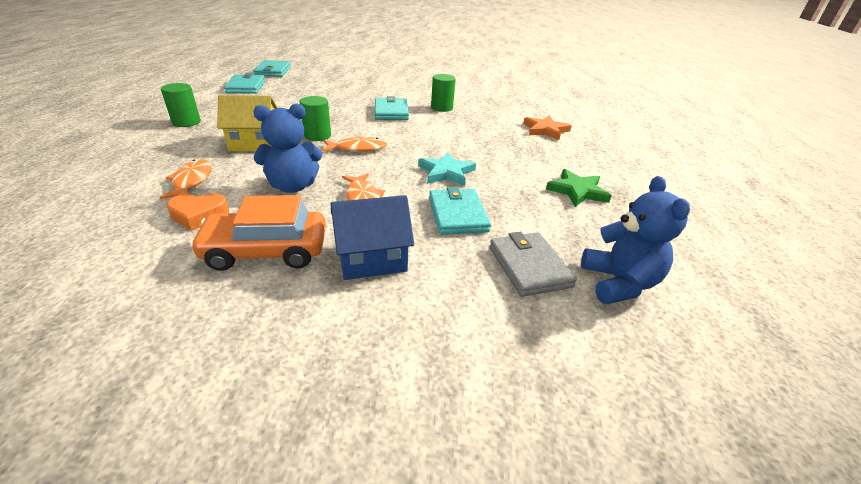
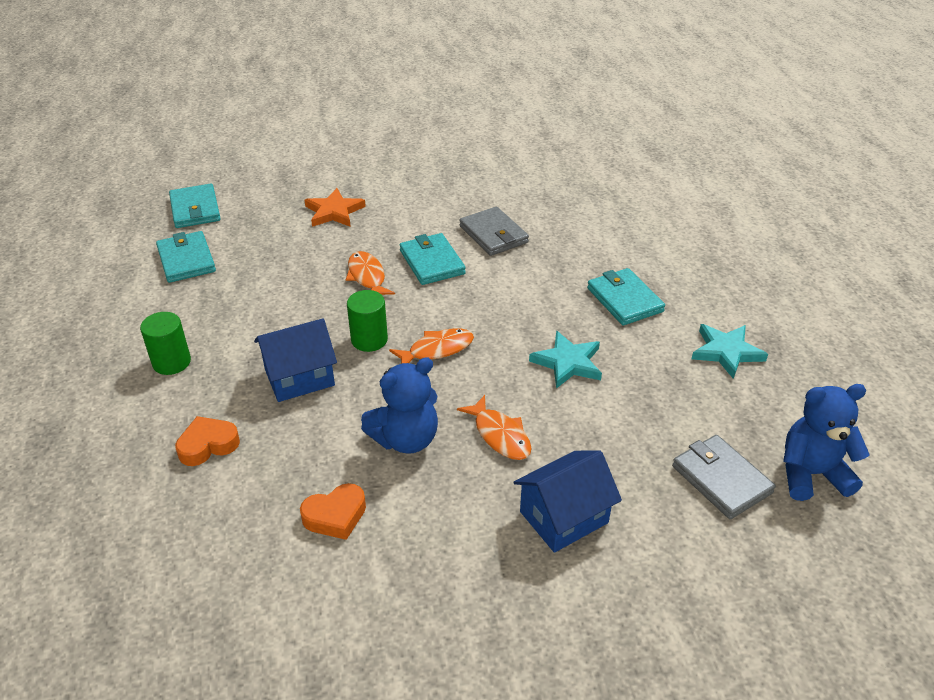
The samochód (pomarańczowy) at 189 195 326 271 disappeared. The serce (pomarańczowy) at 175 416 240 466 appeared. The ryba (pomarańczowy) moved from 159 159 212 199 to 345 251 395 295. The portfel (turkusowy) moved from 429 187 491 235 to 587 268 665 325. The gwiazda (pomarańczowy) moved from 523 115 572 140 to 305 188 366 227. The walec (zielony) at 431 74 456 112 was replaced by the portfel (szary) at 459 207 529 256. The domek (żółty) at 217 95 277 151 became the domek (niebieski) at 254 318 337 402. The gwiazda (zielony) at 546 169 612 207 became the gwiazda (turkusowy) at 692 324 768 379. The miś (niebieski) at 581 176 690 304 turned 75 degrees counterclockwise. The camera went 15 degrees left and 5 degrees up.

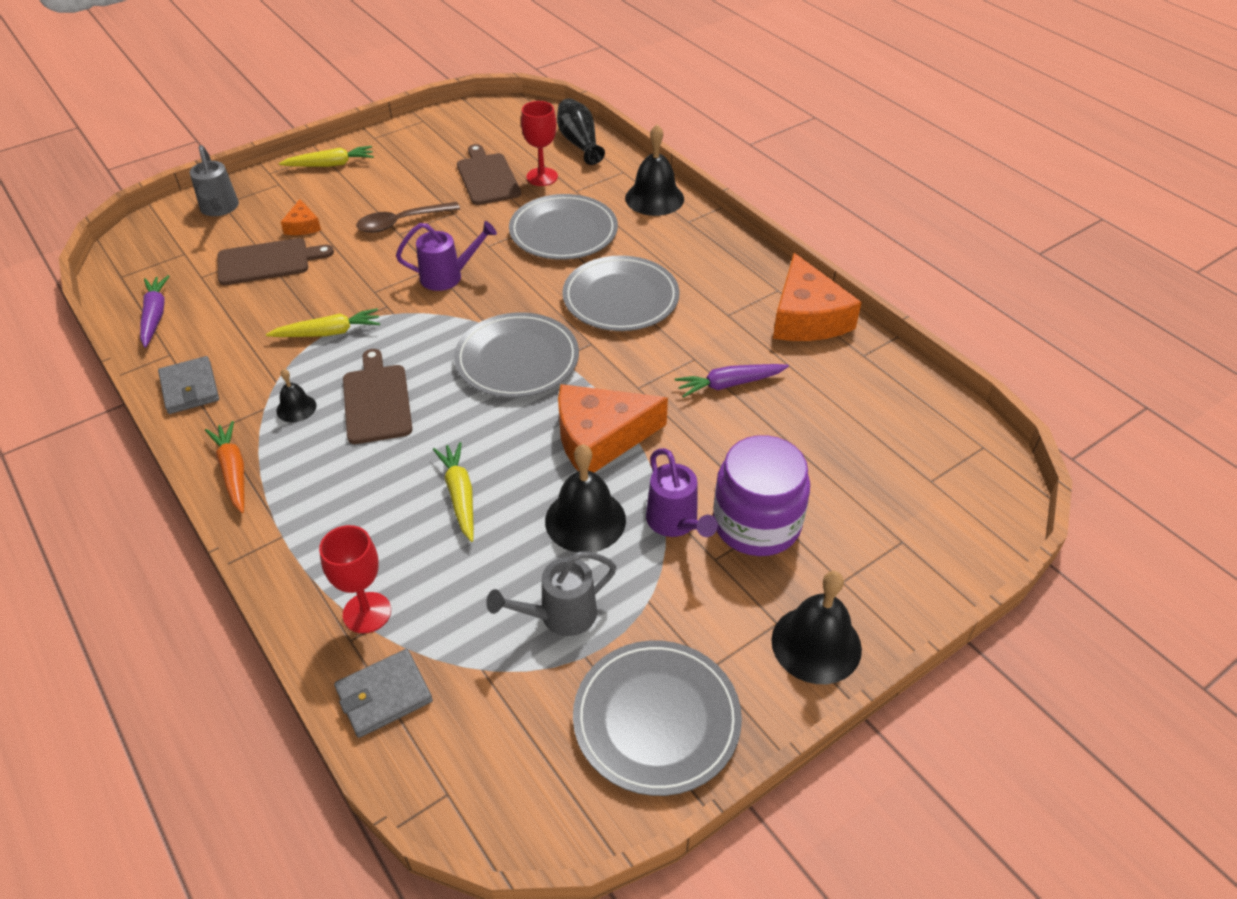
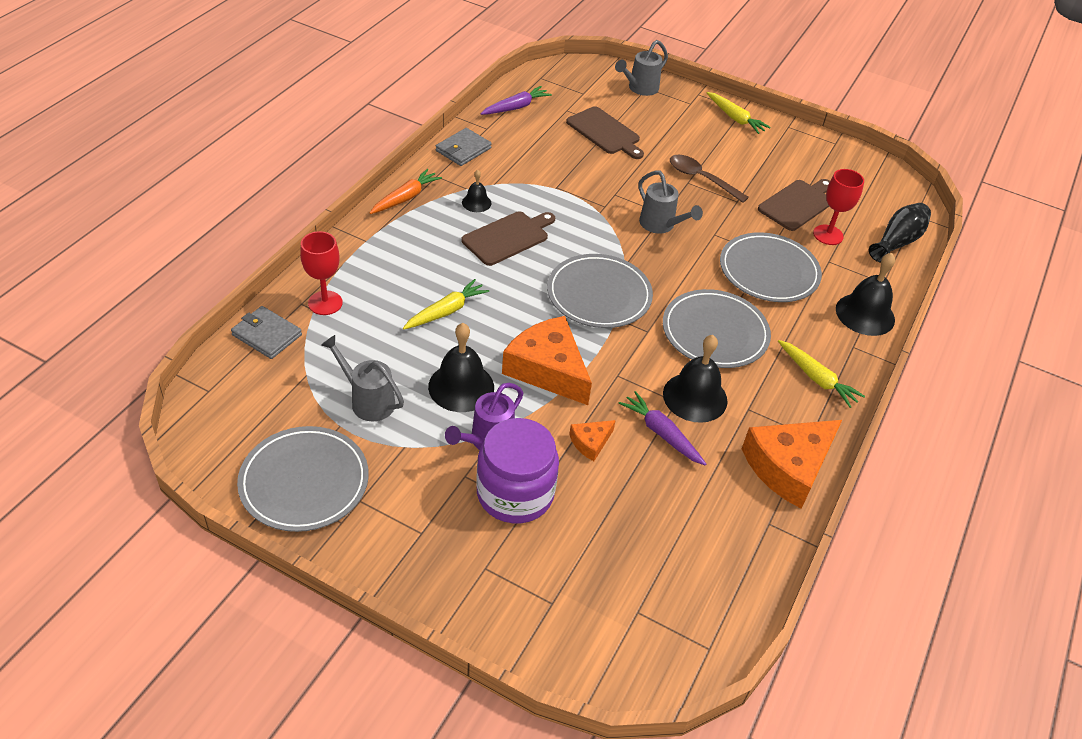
The marchewka (żółty) moved from 266 308 380 337 to 778 340 865 408. The ser (pomarańczowy) moved from 281 199 321 235 to 569 420 616 461. The dzwonek (czarny) moved from 771 571 862 684 to 663 335 728 423. The konewka (fioletowy) at 396 221 497 291 became the konewka (szary) at 638 171 703 233. The camera went 60 degrees right and 0 degrees up.

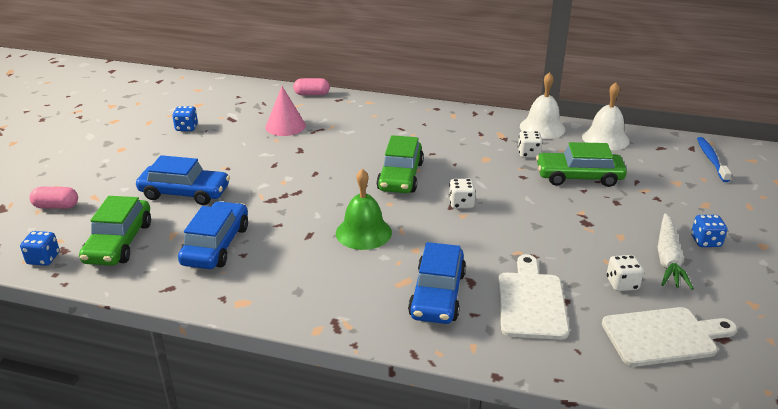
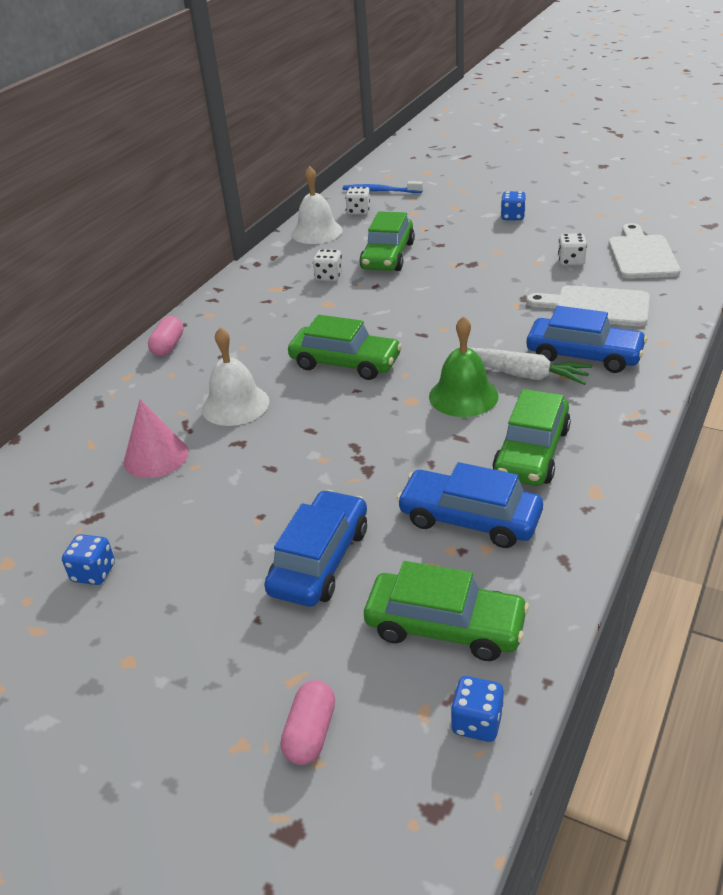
The samochód (zielony) at 493 389 571 486 appeared. The kapsułka (różowy) moved from 293 78 330 95 to 148 316 184 357. The kostka do gry (biały) moved from 449 179 476 209 to 345 187 371 215. The dzwonek (biały) moved from 520 72 565 139 to 202 327 269 426. The marchewka (biały) moved from 658 213 694 290 to 451 348 592 385. The camera went 75 degrees left and 5 degrees up.

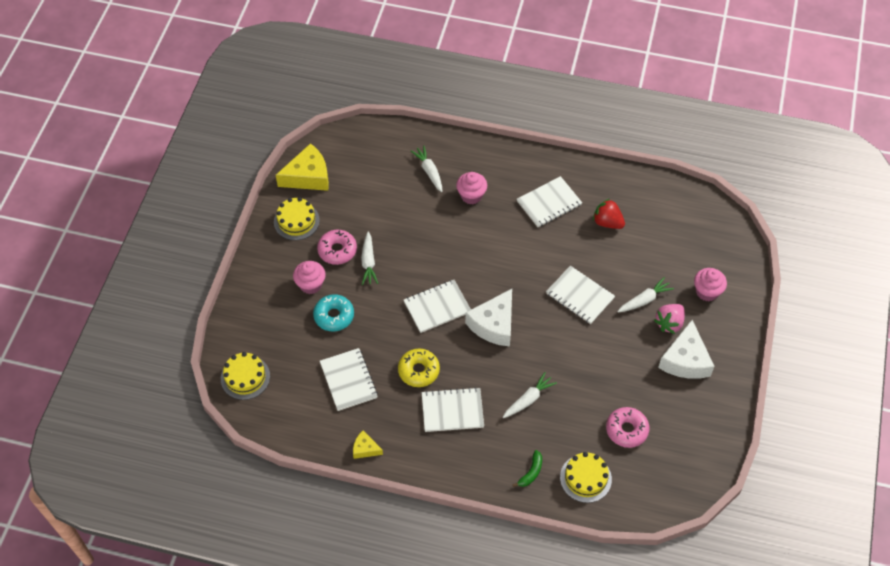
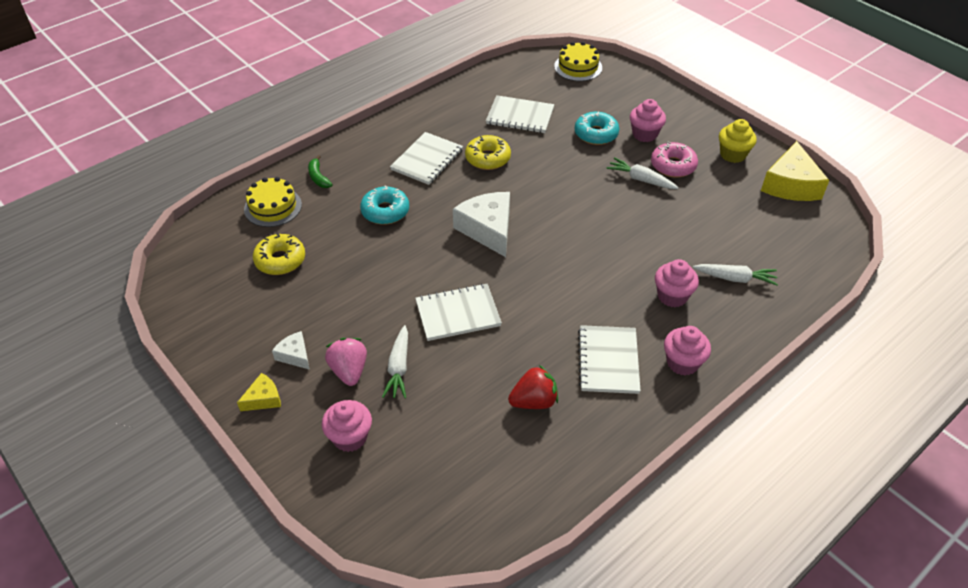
The zeszyt (biały) at 404 280 471 333 disappeared. The muffinka (różowy) at 664 326 711 376 appeared. The ser (żółty) moved from 353 430 383 459 to 237 373 281 411. The tort (żółty) at 274 197 320 240 was replaced by the muffinka (żółty) at 719 119 757 163. The marchewka (biały) at 503 372 557 418 was replaced by the donut (turkusowy) at 360 185 409 225. The donut (różowy) at 606 407 649 448 became the donut (żółty) at 253 233 305 275. The ser (biały) at 658 320 715 379 changed to 0.51 times the size. The camera went 125 degrees right and 10 degrees down.

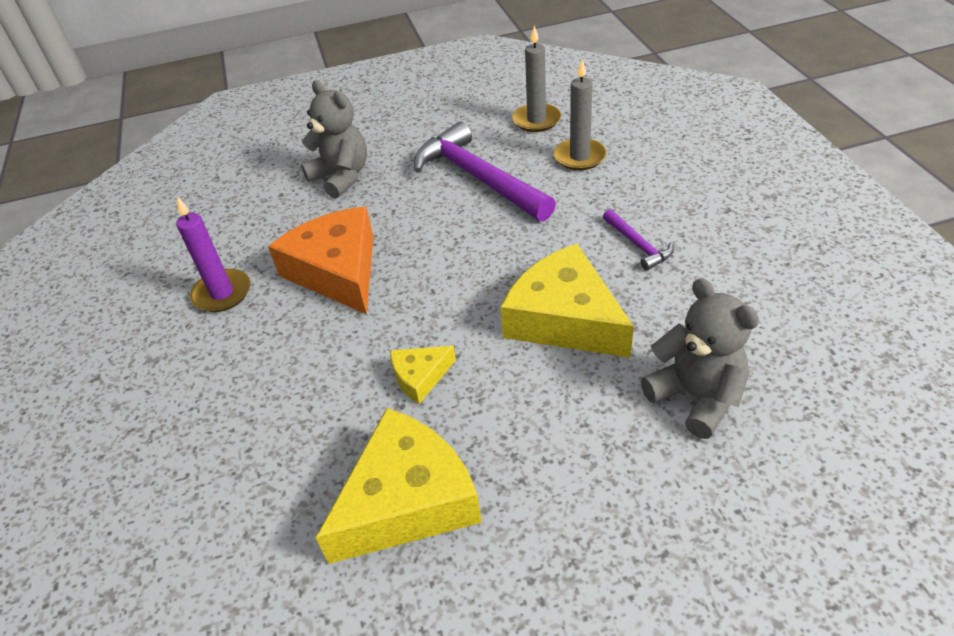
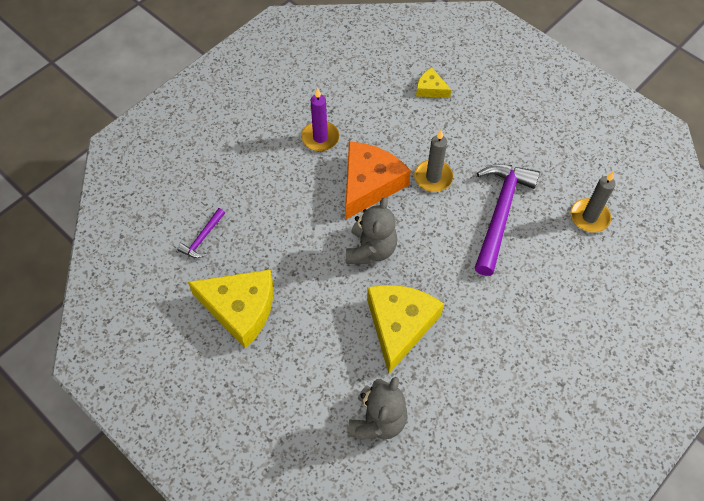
The miś (szary) moved from 301 80 367 198 to 346 197 397 264. The ser (żółty) moved from 390 346 456 404 to 416 68 451 98. The świeca (szary) moved from 554 59 606 170 to 414 130 453 192. The młotek (fioletowy) moved from 603 209 674 271 to 177 208 225 258. The camera went 55 degrees right and 15 degrees up.

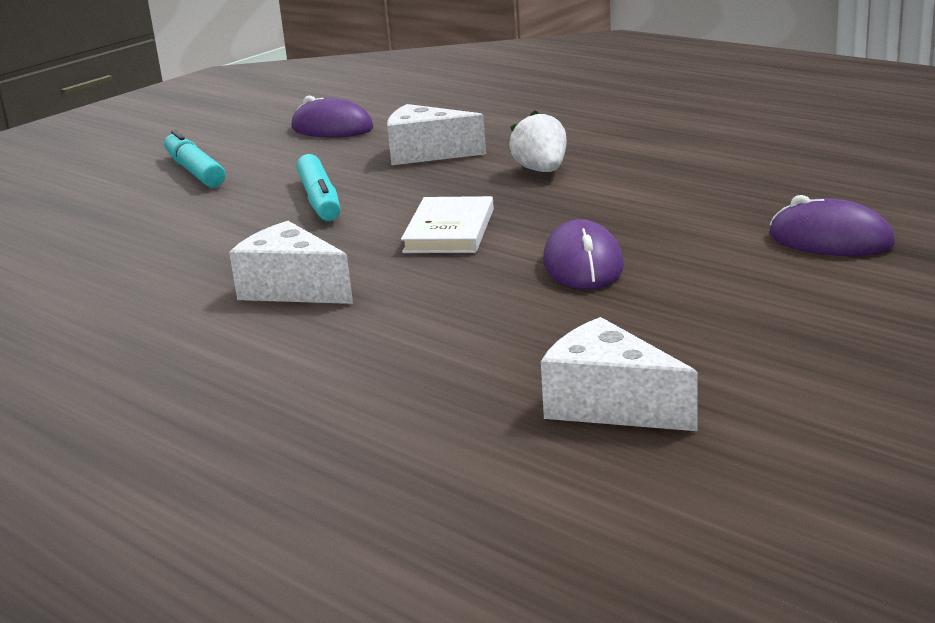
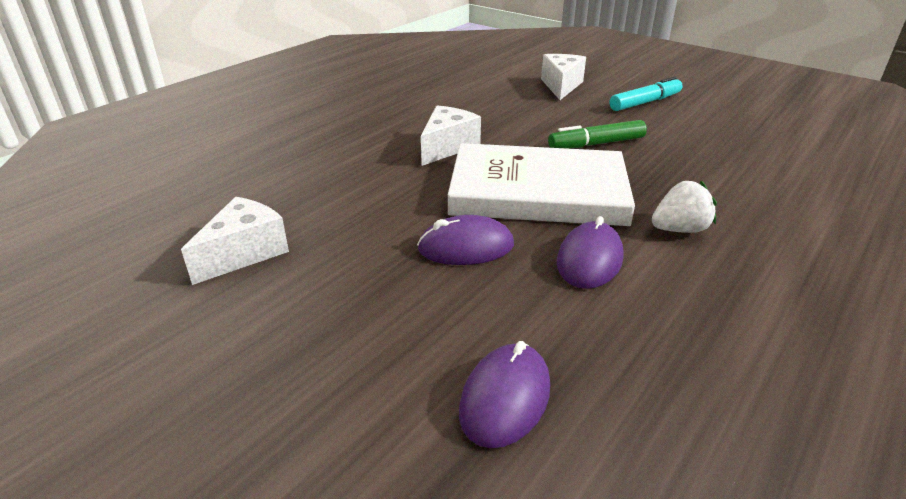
The myszka (fioletowy) moved from 292 95 374 137 to 557 216 624 289. The ser (biały) moved from 387 104 486 165 to 541 54 586 100. The flamaster (turkusowy) at 296 154 341 221 became the flamaster (zielony) at 548 120 647 149. The książka (biały) at 401 196 494 253 changed to 2.04 times the size. The camera went 85 degrees right and 10 degrees up.

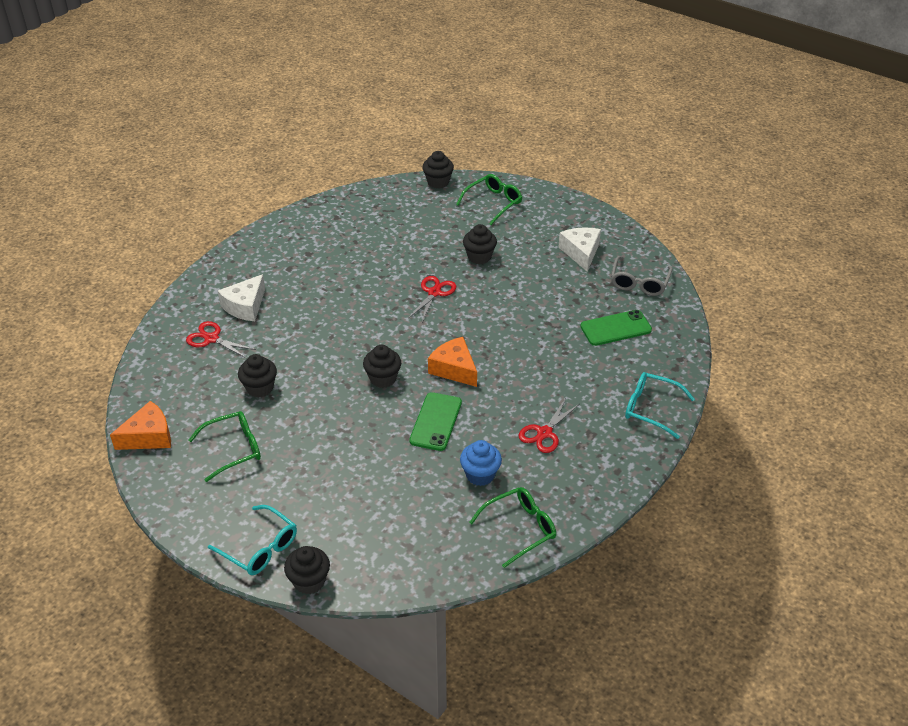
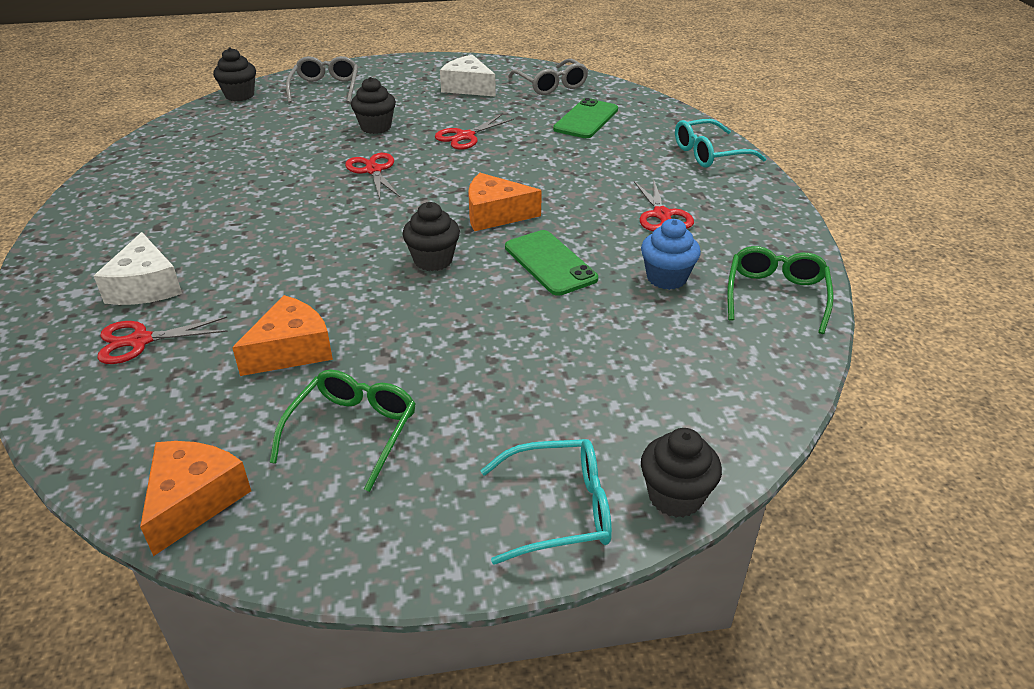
The nożyczki (czerwony) at 435 114 514 150 appeared. The muffinka (czarny) at 238 354 277 398 was replaced by the ser (pomarańczowy) at 232 295 333 376. The okulary (zielony) at 456 174 522 225 became the okulary (szary) at 286 56 358 103. The camera went 45 degrees left and 5 degrees down.

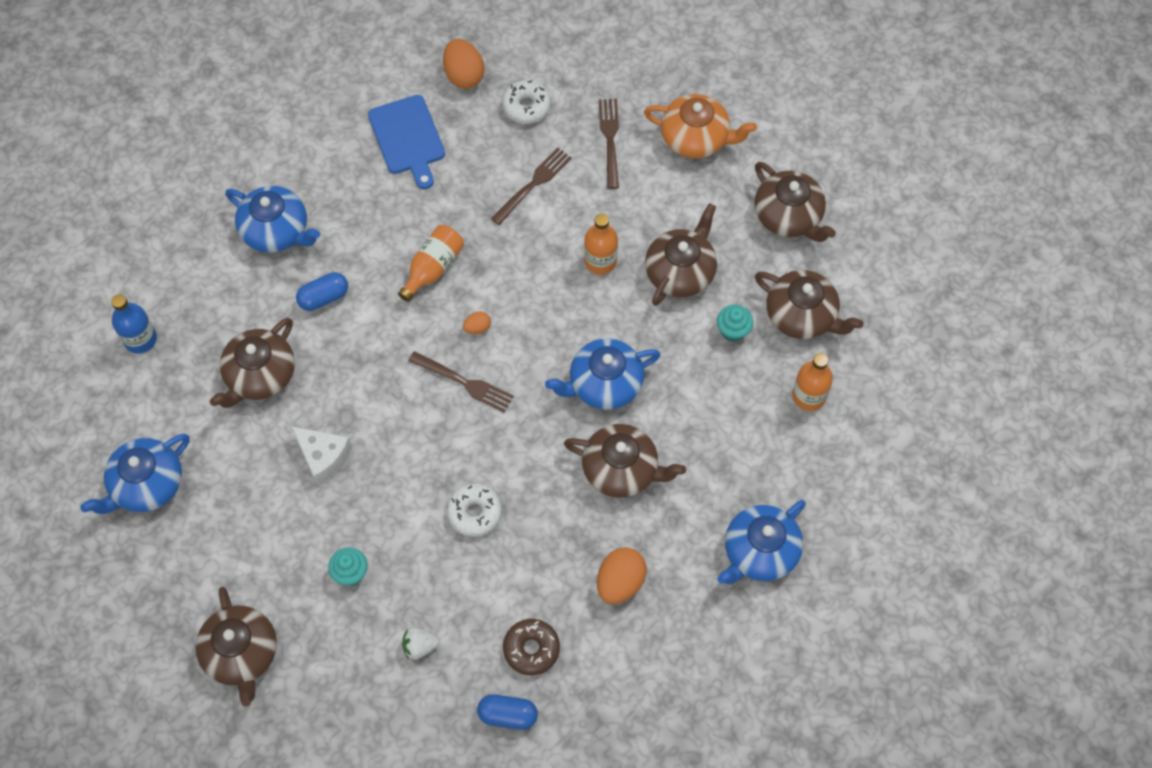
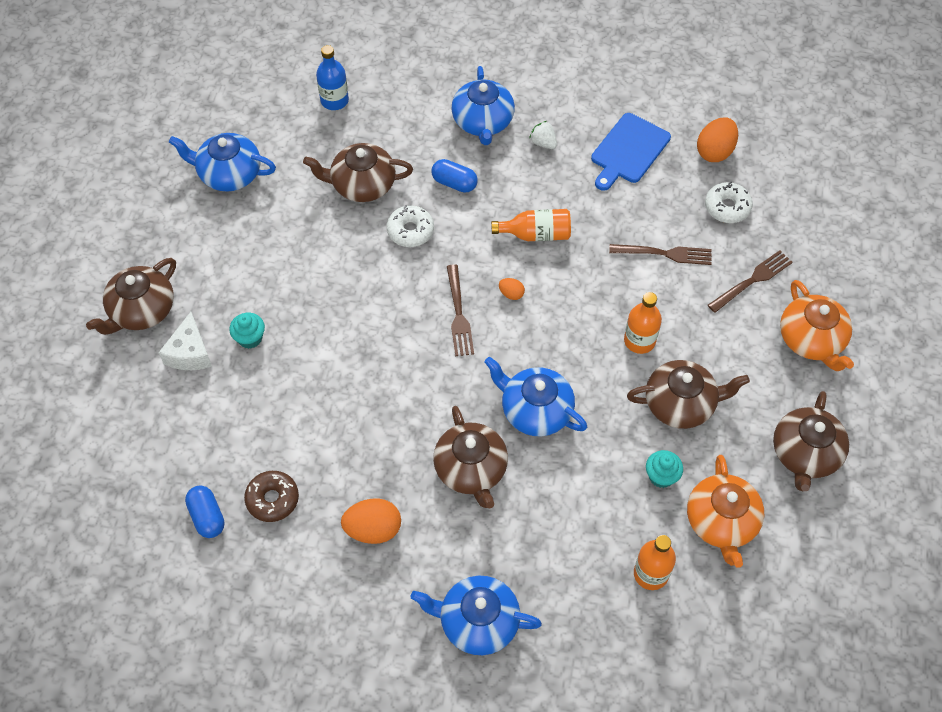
The ser (biały) moved from 291 426 352 485 to 158 312 212 370. The truskawka (biały) moved from 402 628 439 660 to 529 121 557 149. The donut (biały) moved from 447 484 502 537 to 387 205 434 247. The imbryk (brązowy) at 755 270 864 339 became the imbryk (pomarańczowy) at 687 455 764 568. The camera went 55 degrees right and 5 degrees down.

